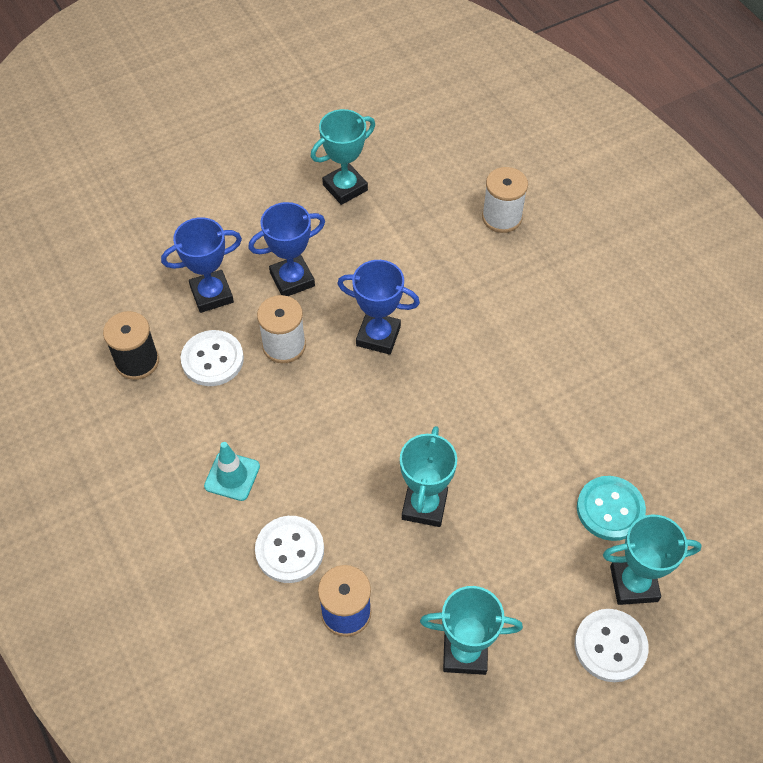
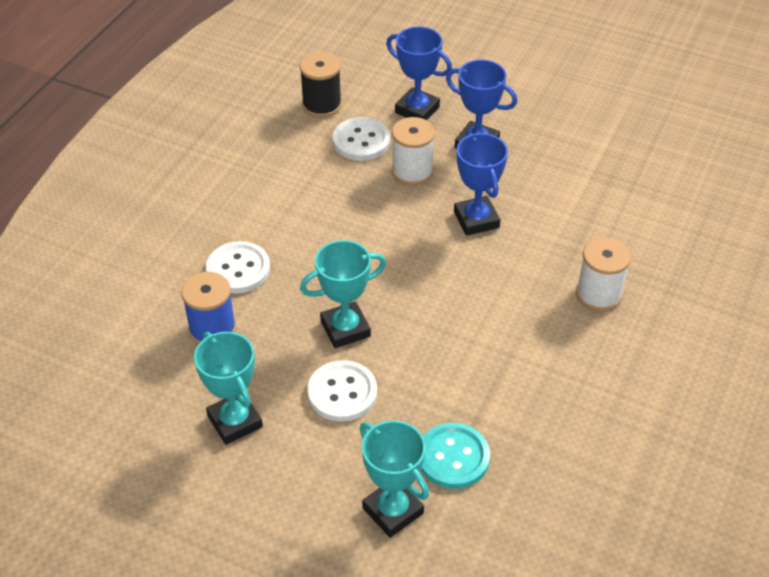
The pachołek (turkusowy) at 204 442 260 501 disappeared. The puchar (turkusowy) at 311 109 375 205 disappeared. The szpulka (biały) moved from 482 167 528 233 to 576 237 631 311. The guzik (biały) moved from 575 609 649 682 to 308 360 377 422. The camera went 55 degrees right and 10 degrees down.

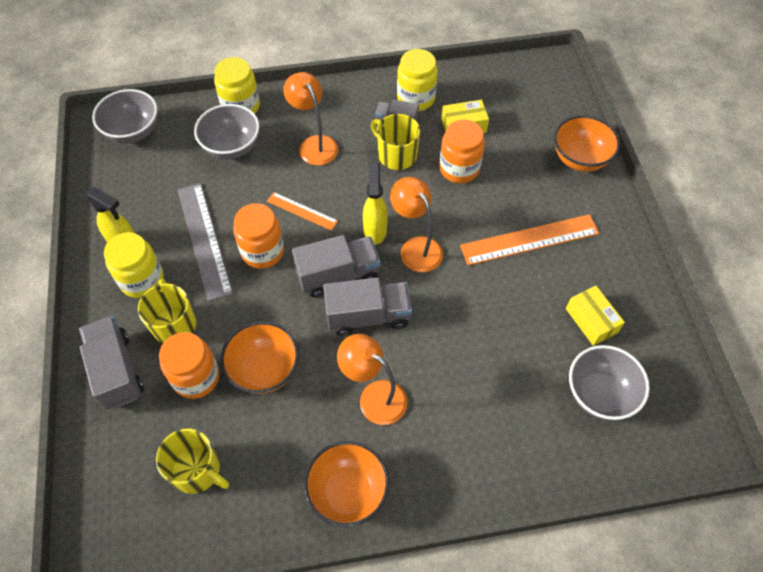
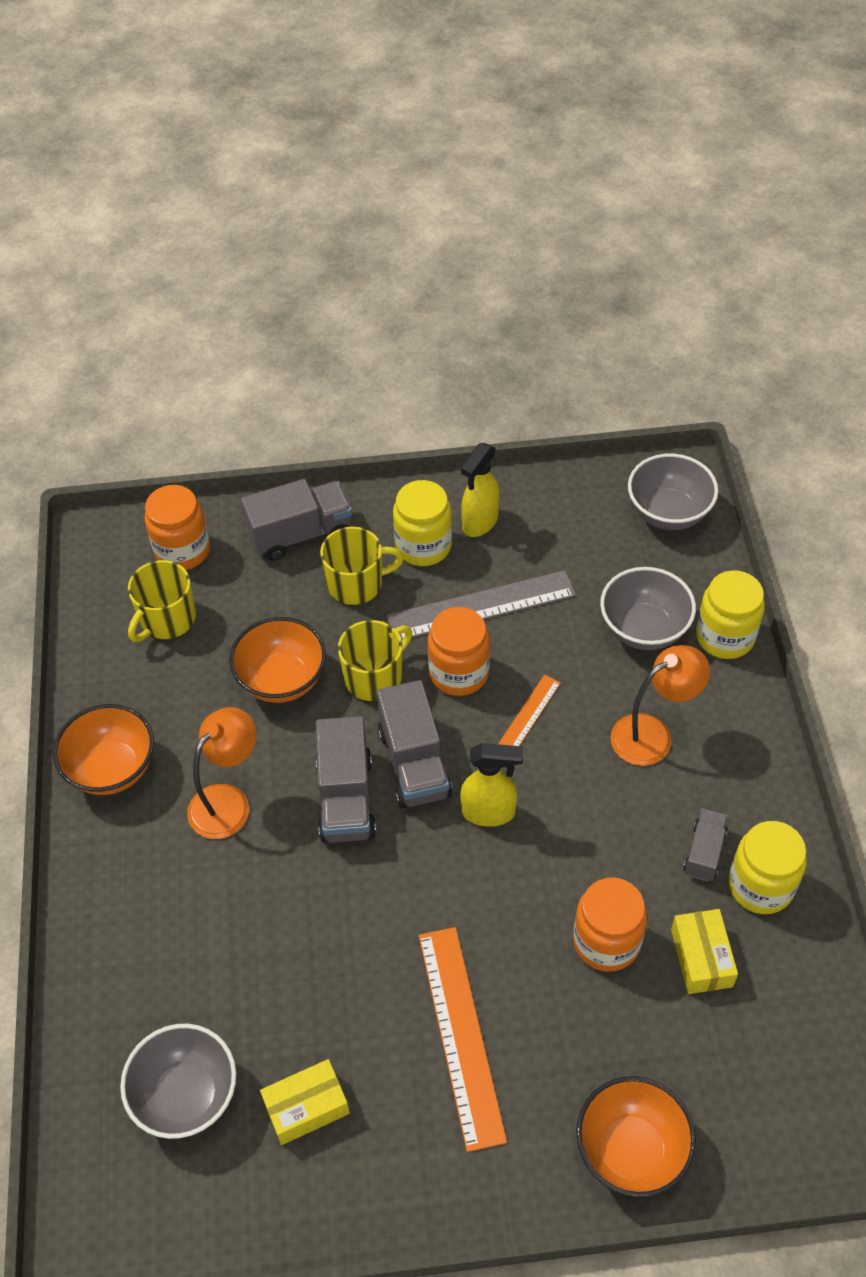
The lampka (pomarańczowy) at 390 177 443 272 disappeared. The słoik (pomarańczowy) moved from 159 332 220 399 to 145 485 210 570. The kubek (żółty) moved from 371 114 420 170 to 338 620 412 701. The camera went 95 degrees right and 5 degrees down.

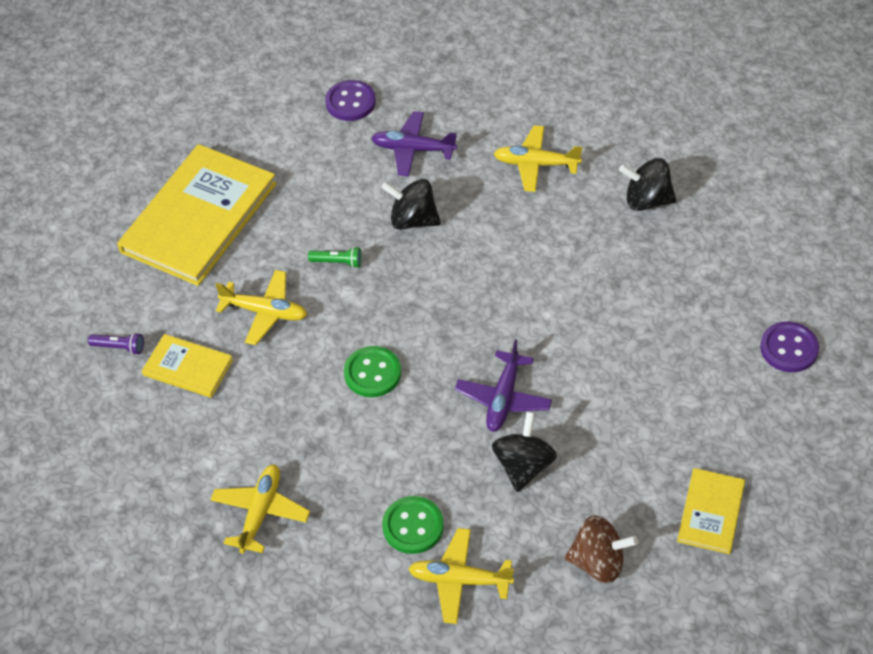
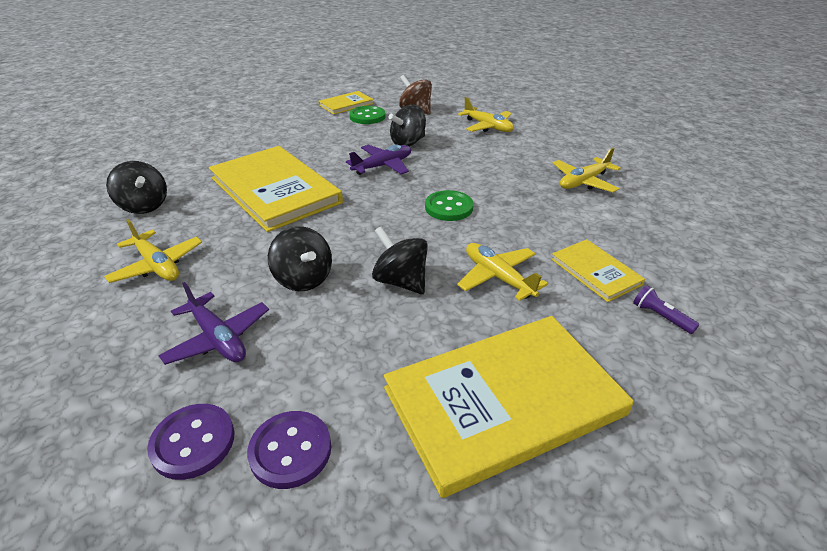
The książka (żółty) at 209 146 343 232 appeared. The guzik (zielony) moved from 382 496 444 554 to 349 106 385 124. The guzik (fioletowy) moved from 760 321 819 372 to 247 411 331 489. The latarka (zielony) at 308 247 362 268 was replaced by the bączek (czarny) at 372 226 428 294. The camera went 145 degrees left and 15 degrees down.

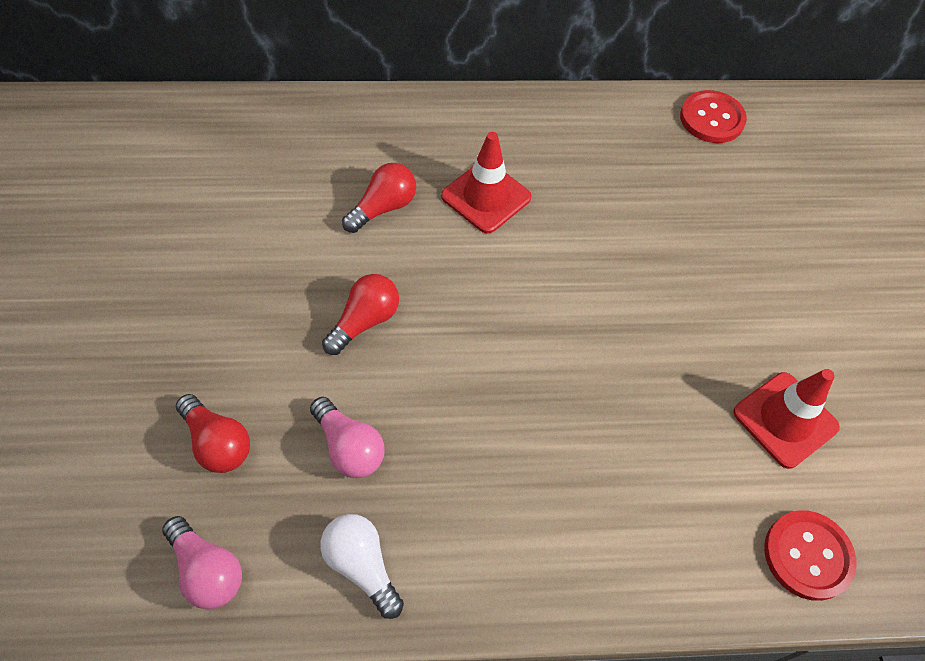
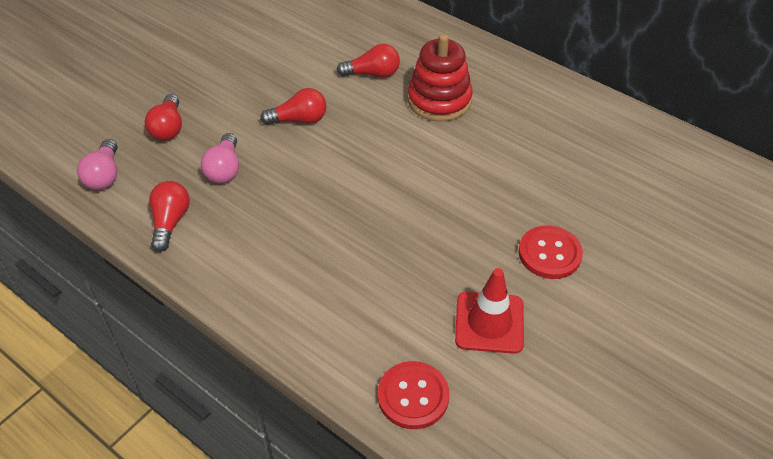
The guzik (czerwony) moved from 680 90 747 143 to 519 225 583 279. The pachołek (czerwony) at 441 132 532 234 was replaced by the zabawka nakładanka (czerwony) at 408 34 473 122. The żarówka (biały) at 320 514 404 619 became the żarówka (czerwony) at 149 181 190 252. The camera went 45 degrees right and 10 degrees down.

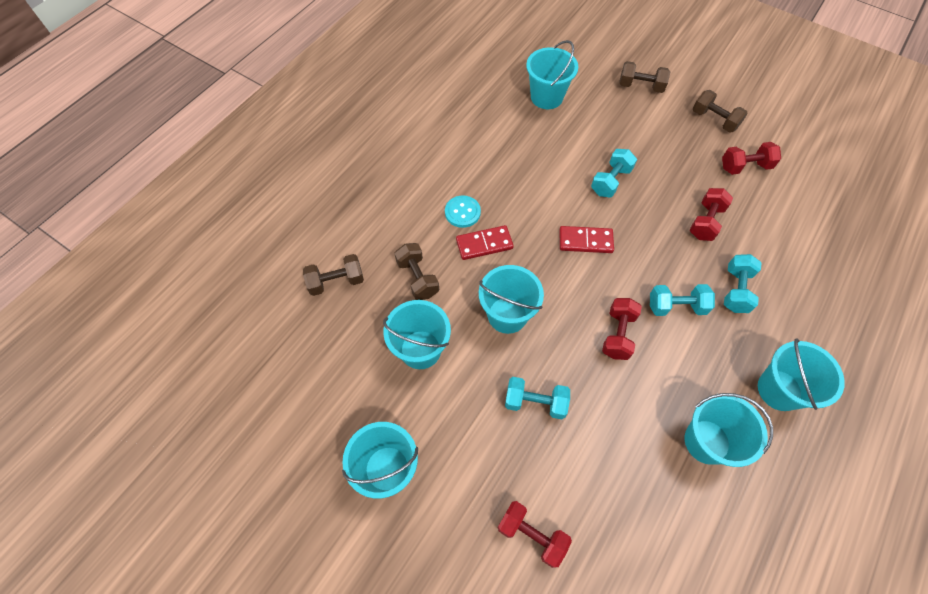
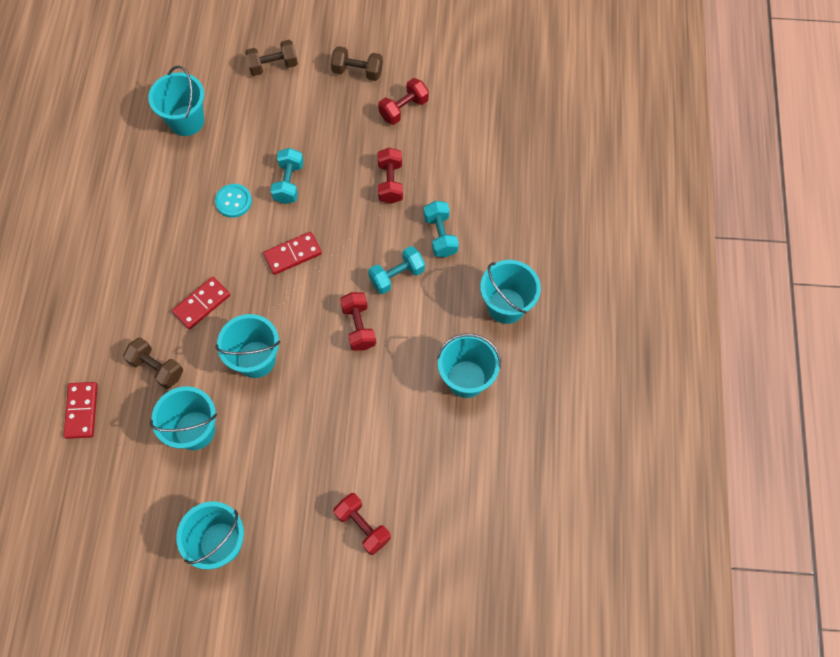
The hantel (turkusowy) at 505 377 570 419 disappeared. The guzik (turkusowy) moved from 445 195 481 228 to 215 184 252 218. The hantel (brązowy) at 303 254 364 296 was replaced by the kostka domina (czerwony) at 64 382 98 439. The hantel (czerwony) at 498 501 572 568 turned 45 degrees clockwise. The camera went 30 degrees left and 5 degrees up.

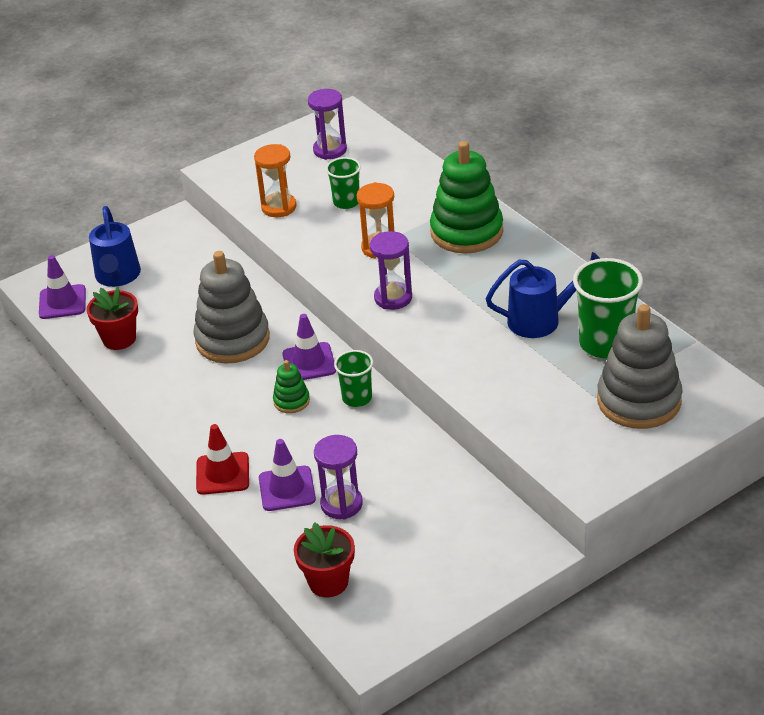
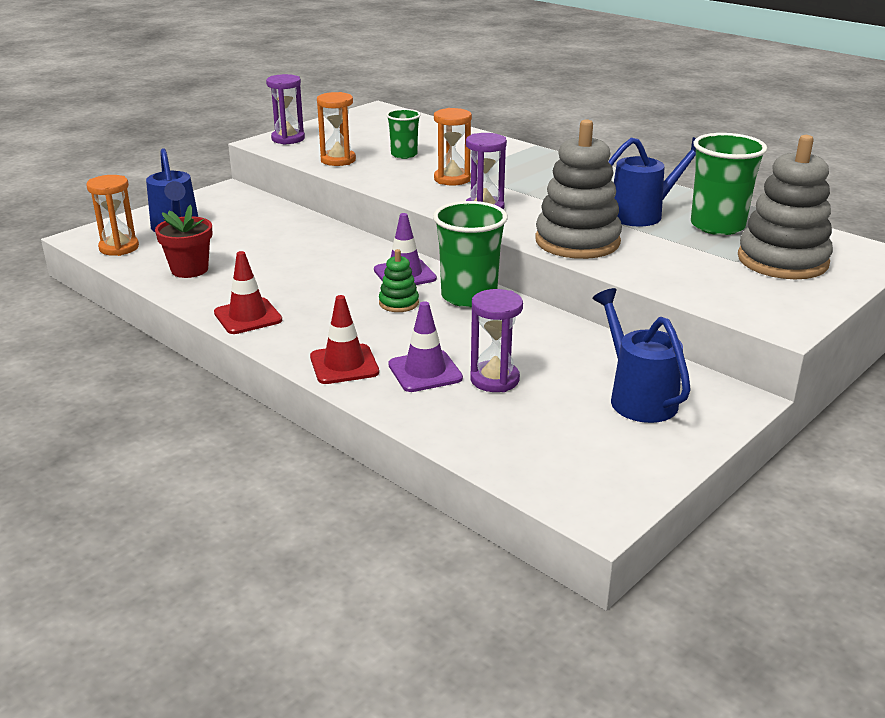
The doniczka (czerwony) at 294 522 355 597 disappeared. The zabawka nakładanka (zielony) at 430 141 503 254 disappeared. The pachołek (czerwony) at 214 251 282 334 appeared. The konewka (niebieski) at 592 288 691 423 appeared. The zabawka nakładanka (szary) moved from 194 251 270 364 to 535 119 622 259. The klepsydra (fioletowy) moved from 308 89 347 160 to 266 74 305 145. The pachołek (fioletowy) at 39 255 86 319 was replaced by the klepsydra (pomarańczowy) at 86 175 139 256. The szklanka (zielony) at 334 350 373 407 changed to 1.71 times the size. The camera went 15 degrees left and 10 degrees down.

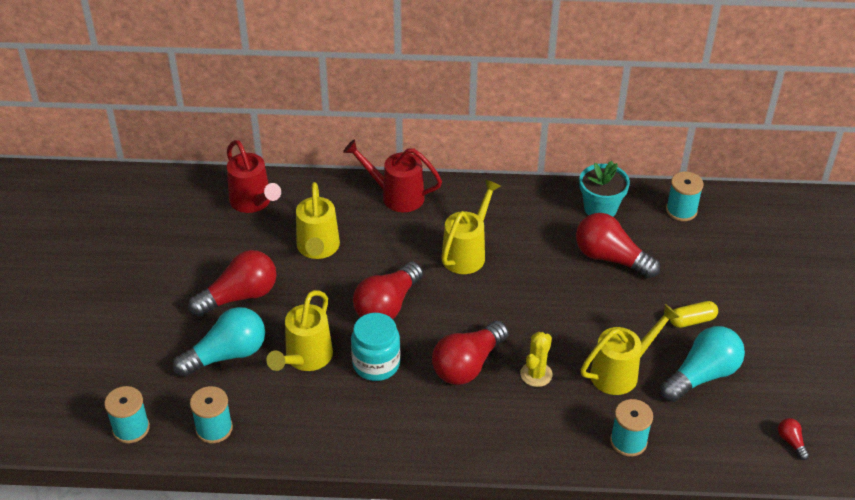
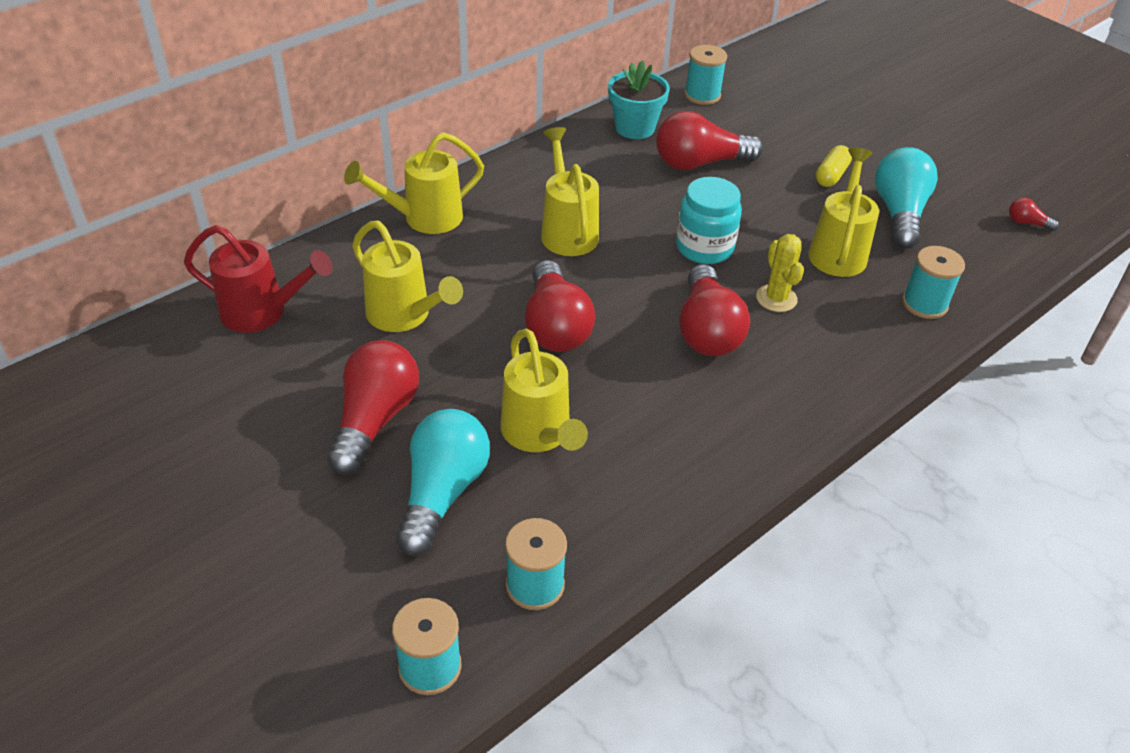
The słoik (turkusowy) moved from 351 313 400 381 to 676 177 742 264. The konewka (czerwony) at 343 139 442 212 became the konewka (żółty) at 344 132 484 234. The camera went 45 degrees left and 0 degrees up.

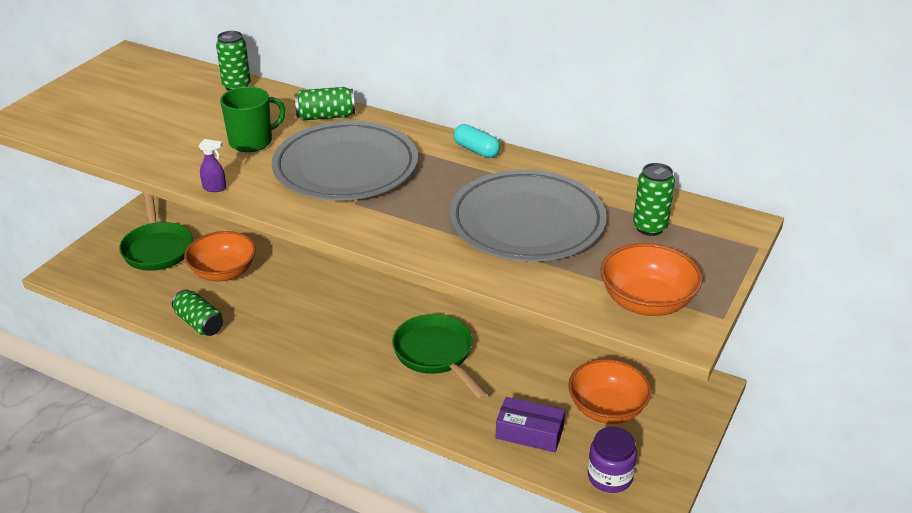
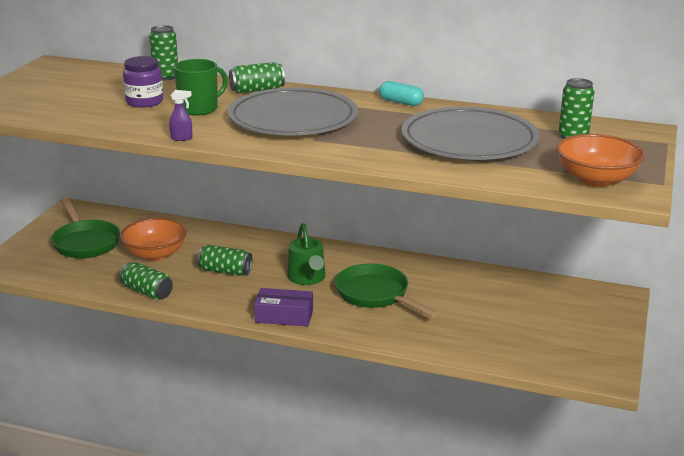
The miska (pomarańczowy) at 568 359 652 424 disappeared. The puszka (zielony) at 197 245 253 276 appeared. The konewka (zielony) at 287 223 325 285 appeared. The pudełko (fioletowy) moved from 496 397 565 452 to 254 288 313 327. The słoik (fioletowy) moved from 588 427 637 493 to 123 56 163 108. The camera went 10 degrees left and 10 degrees down.

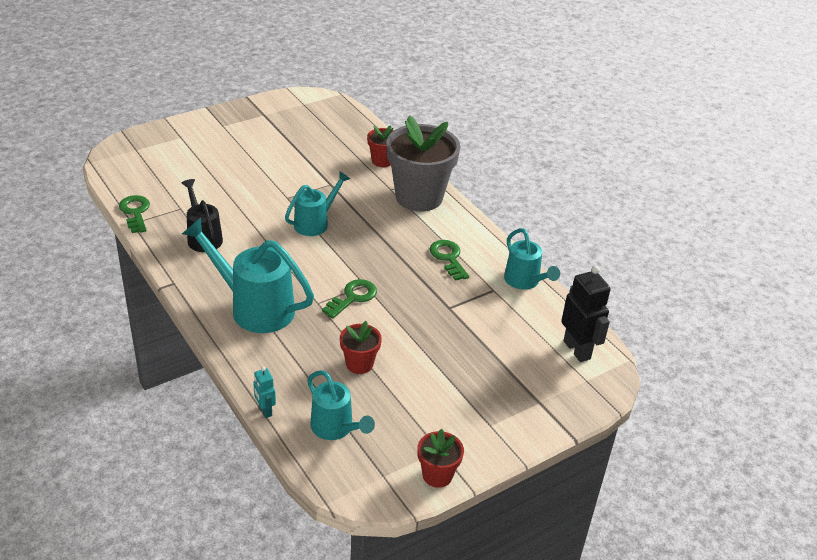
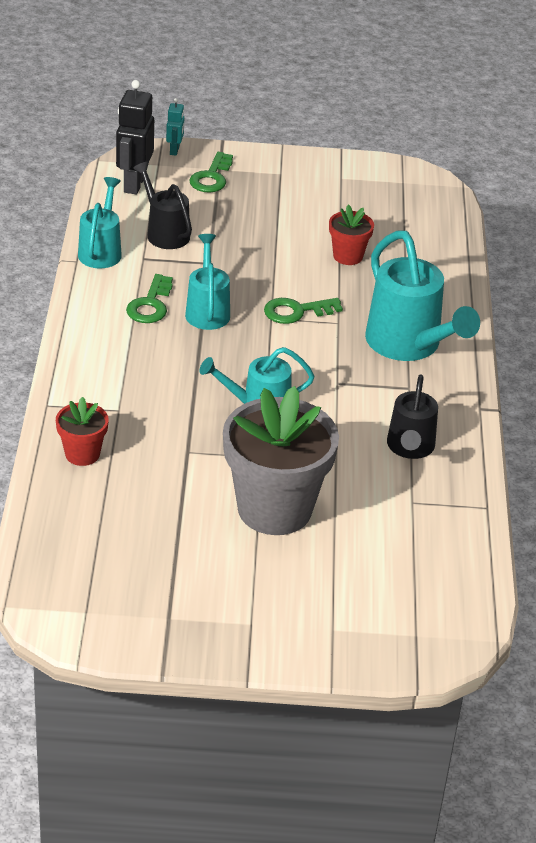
The doniczka (czerwony) at 418 429 464 488 disappeared. The konewka (czarny) at 133 162 192 249 appeared. The klucz (zielony) moved from 119 195 150 233 to 189 152 233 193. The robot (turkusowy) moved from 253 367 276 418 to 166 98 184 156. The konewka (turkusowy) moved from 307 370 375 440 to 185 234 230 330. The doniczka (szary) moved from 386 115 460 211 to 223 386 339 535. The camera went 145 degrees left and 0 degrees up.

